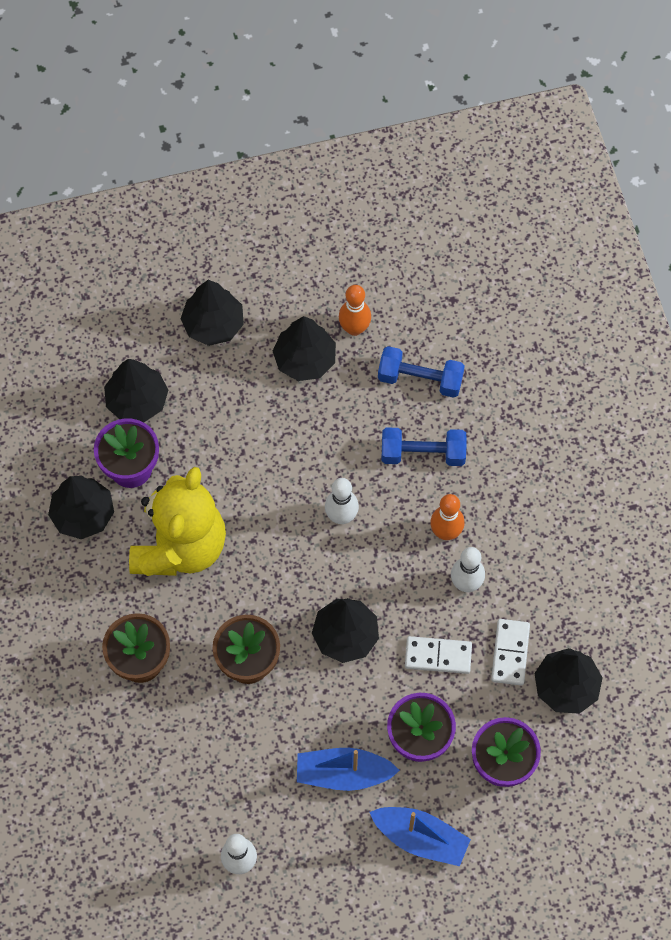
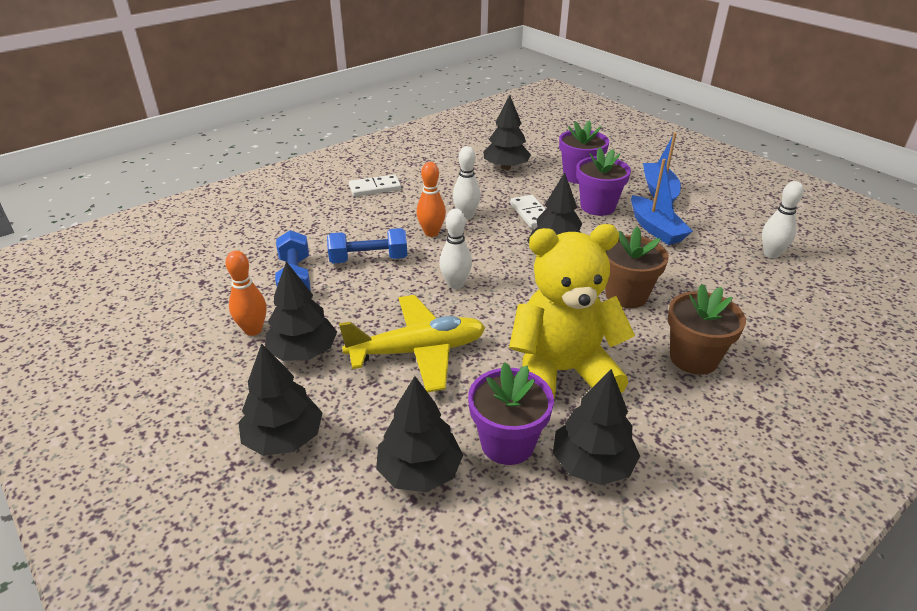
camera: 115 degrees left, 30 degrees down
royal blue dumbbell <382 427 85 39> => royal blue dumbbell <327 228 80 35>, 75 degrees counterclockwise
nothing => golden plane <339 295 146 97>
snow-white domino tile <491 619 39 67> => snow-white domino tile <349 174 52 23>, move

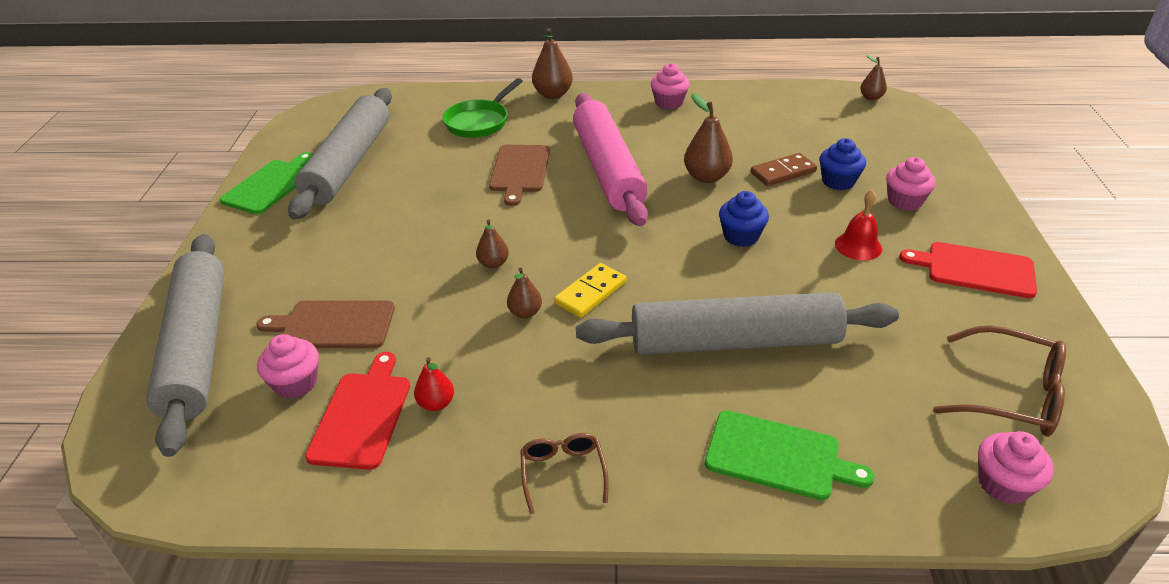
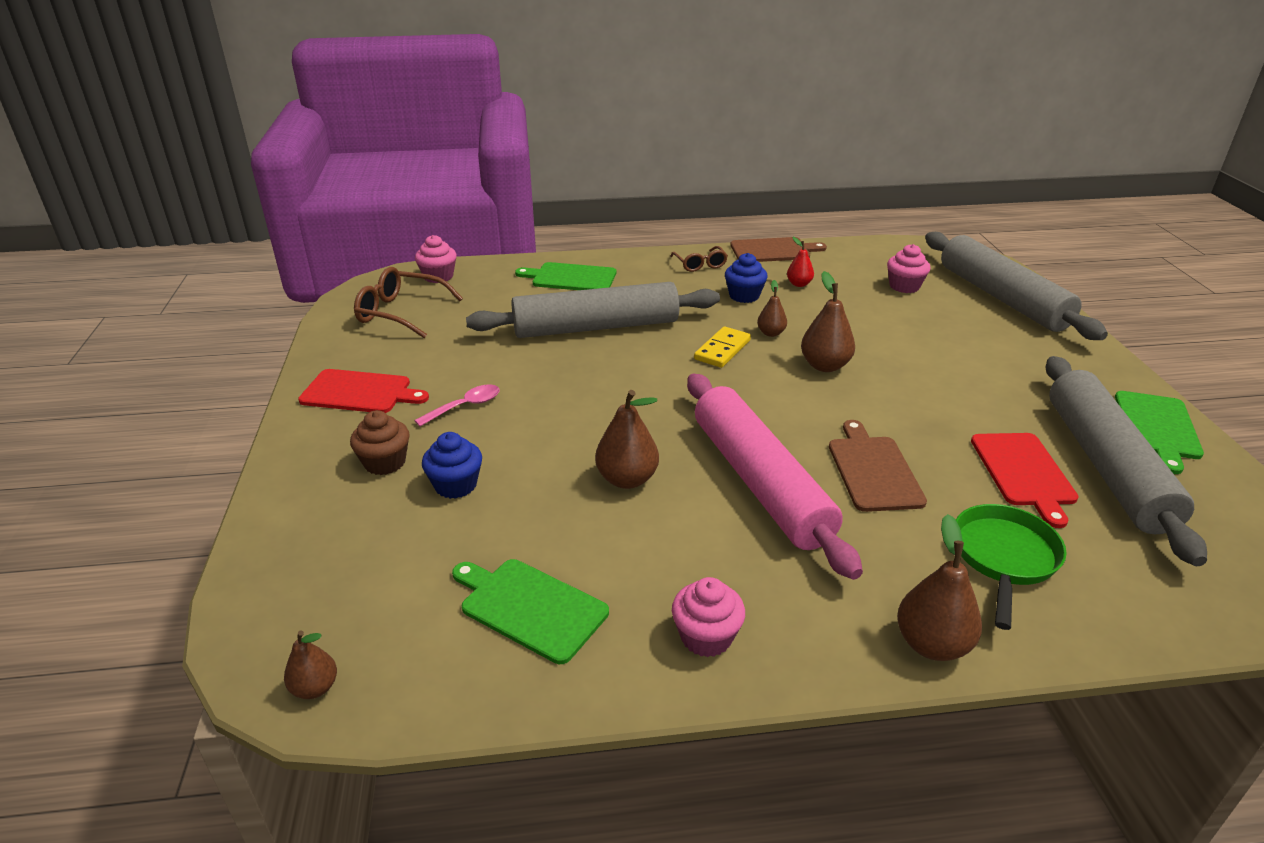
camera: 170 degrees right, 5 degrees down
pink fairy cake <886 157 50 54> => brown fairy cake <350 410 59 65>
red school bell <835 190 47 70> => pink tablespoon <414 385 86 41>
nothing => leaf-green chopping board <452 559 157 105>
royal blue fairy cake <719 191 50 56> => royal blue fairy cake <725 253 43 50>, move
brown chopping board <256 300 139 48> => brown chopping board <730 237 97 25>, move
brown toy pear <476 219 33 50> => brown toy pear <801 271 54 101>, x1.67
red chopping board <305 352 105 118> => red chopping board <971 433 108 95>, move
brown domino tile <751 153 66 33> => nothing

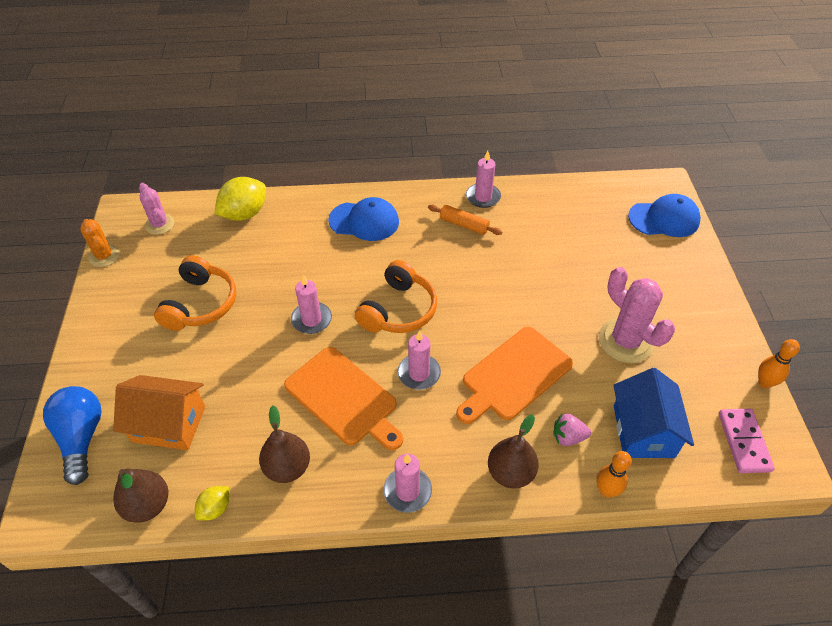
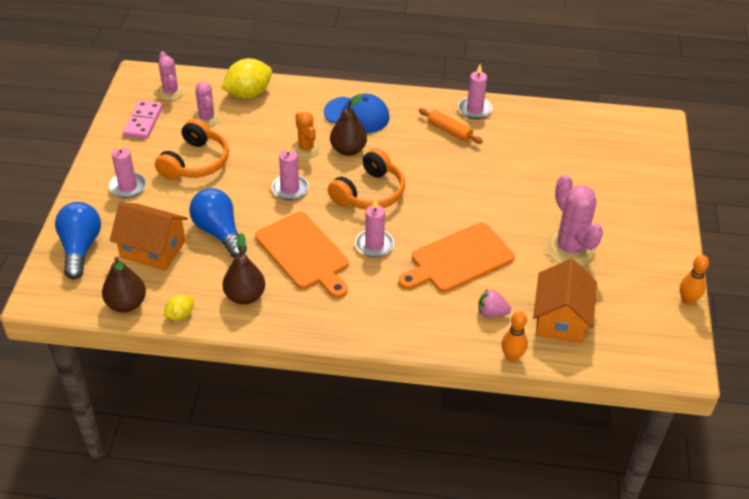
camera: 10 degrees right, 5 degrees down
pink candle <384 454 48 59> => pink candle <109 140 37 58>, move
pink domino tile <719 409 56 64> => pink domino tile <123 100 40 39>, move
nothing => royal blue bulb <189 188 58 70>
nothing => pink prickly plant <193 82 28 45>
orange-coloured prickly plant <80 219 40 48> => orange-coloured prickly plant <292 112 28 46>, move
brown toy pear <488 414 51 75> => brown toy pear <330 94 37 62>, move
royal blue house <613 368 81 90> => orange-coloured house <533 259 64 84>
royal blue peaked cap <628 194 73 43> => nothing

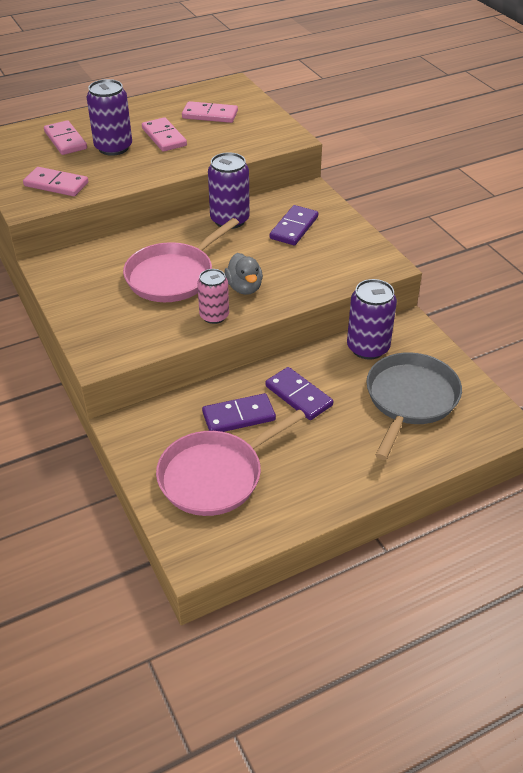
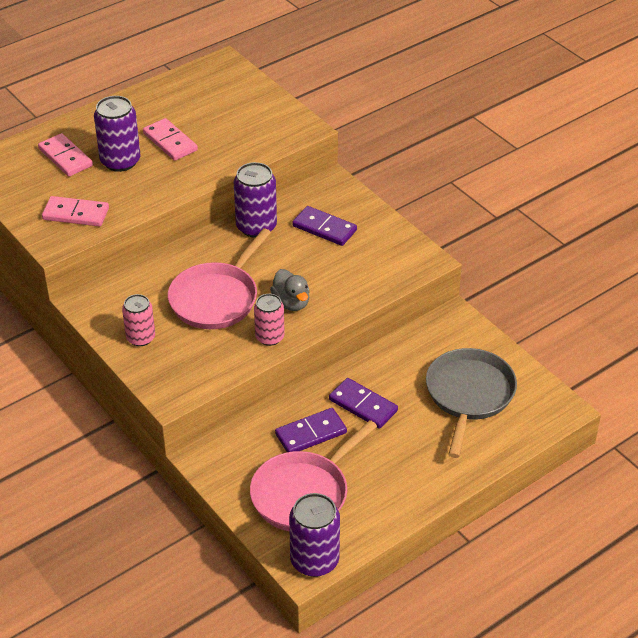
camera: 10 degrees left, 0 degrees up
nothing => pink can <122 294 33 52>
violet can <347 279 50 81> => violet can <289 493 51 84>, move
violet domino tile <270 205 48 40> => violet domino tile <292 206 65 40>, 75 degrees counterclockwise
pink domino tile <182 101 56 22> => nothing

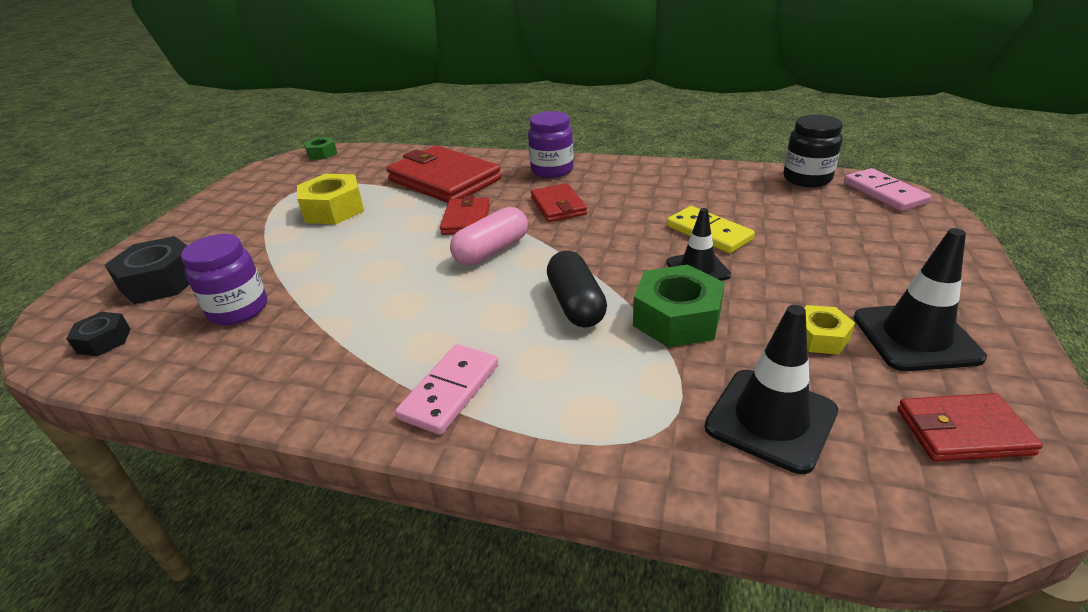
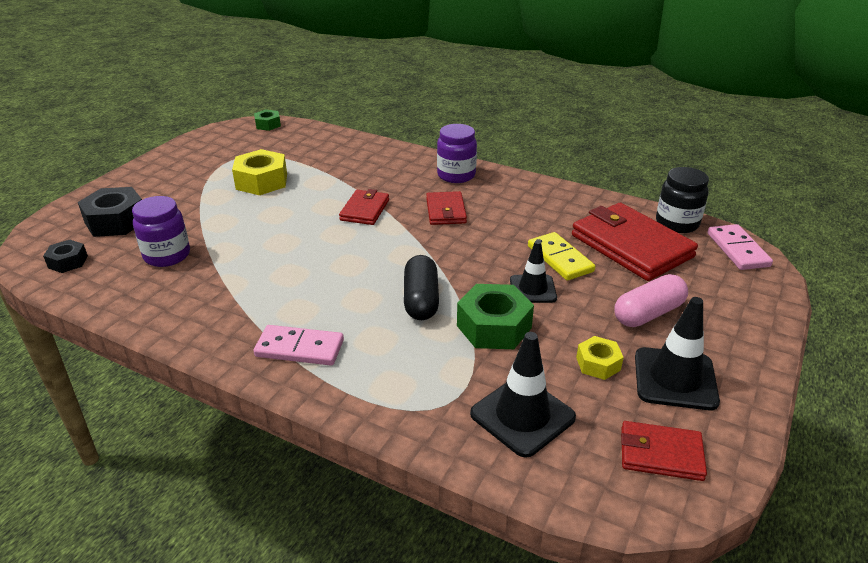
camera: 10 degrees right, 0 degrees up
pink domino tile <395 344 103 91> => pink domino tile <254 325 90 40>, 60 degrees clockwise
red card wallet <386 145 115 58> => red card wallet <572 203 126 78>, move
pink pill shape <450 207 78 58> => pink pill shape <615 274 73 53>, move

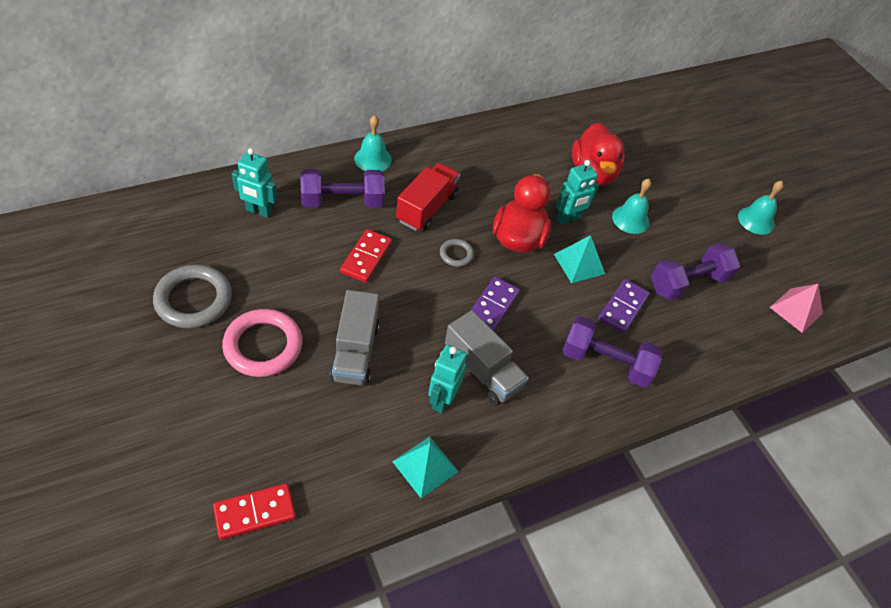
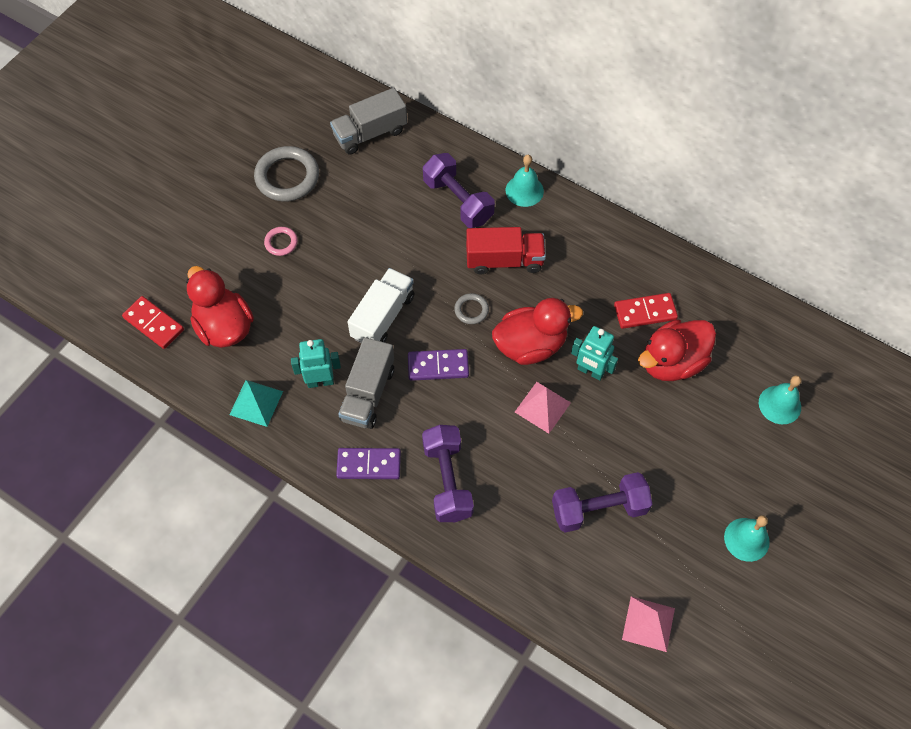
camera: 65 degrees right, 10 degrees up
nothing => red toy duck <186 266 68 82>
pink hoop <222 309 80 68> => pink hoop <264 227 34 29>, x0.50
grey toy truck <330 290 50 96> => grey toy truck <330 88 77 66>, move
violet domino tile <598 279 52 55> => violet domino tile <336 448 65 31>, move
nothing => snow-white toy truck <348 268 66 75>
aqua pyramid shape <554 235 51 48> => pink pyramid shape <515 382 56 52>
violet dumbbell <651 243 89 58> => violet dumbbell <552 472 100 61>, 45 degrees counterclockwise
red domino tile <340 229 52 54> => red domino tile <614 293 64 36>, move
aqua school bell <612 179 39 55> => aqua school bell <759 375 43 49>, move
aqua toy robot <232 148 45 70> => nothing

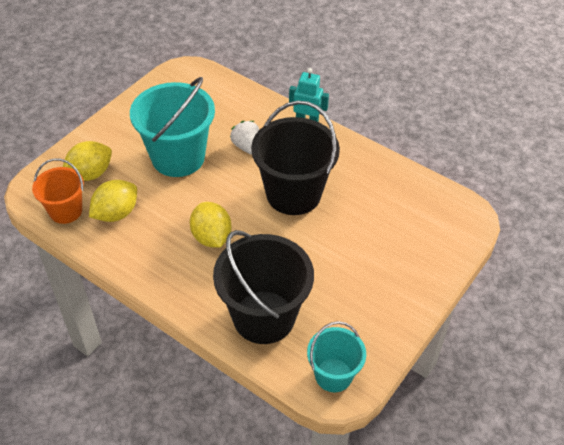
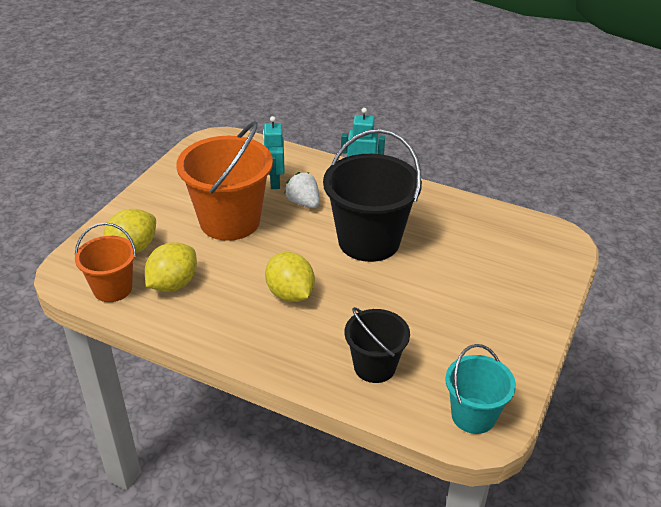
camera: 10 degrees left, 10 degrees down
aqua bucket <130 77 85 100> => orange-coloured bucket <176 121 97 120>
nothing => aqua toy robot <263 116 22 73>
ebony bucket <213 230 101 114> => ebony bucket <345 307 65 76>, x0.57

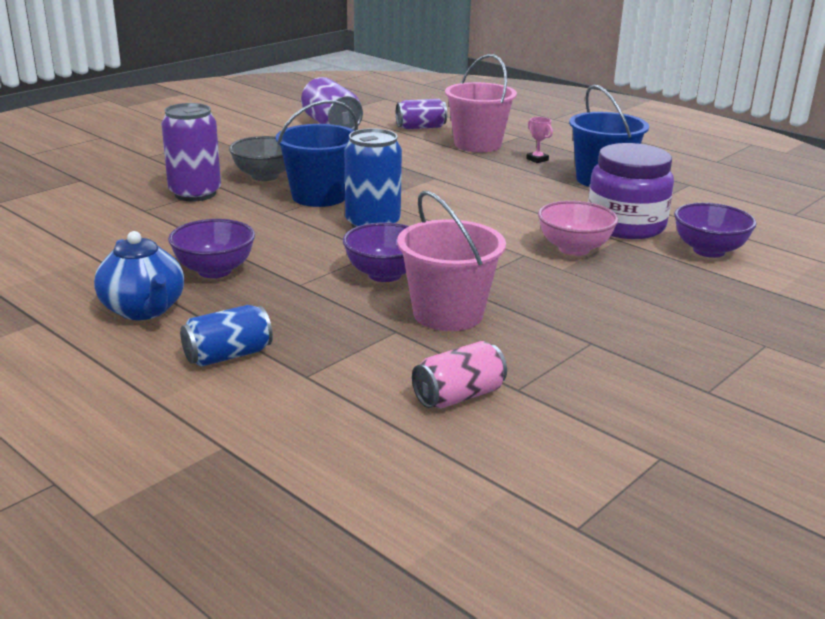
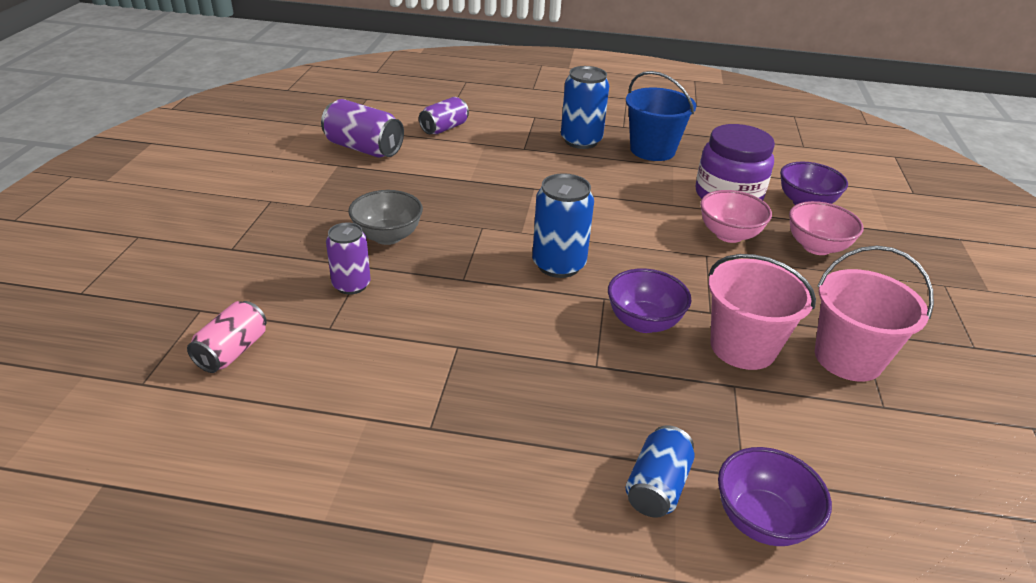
camera: 35 degrees left, 10 degrees up
pink can <412 341 95 67> => pink can <187 301 80 72>, move
violet can <161 103 60 99> => violet can <326 222 45 72>, x0.67
pink trophy <526 117 27 46> => royal blue can <561 66 48 83>
violet serving bowl <168 219 87 59> => violet serving bowl <718 447 114 99>, move
nothing => pink serving bowl <789 201 75 54>
pink bucket <445 54 72 98> => pink bucket <815 246 119 136>, move
royal blue china teapot <94 231 90 89> => nothing
royal blue bucket <276 100 82 107> => nothing

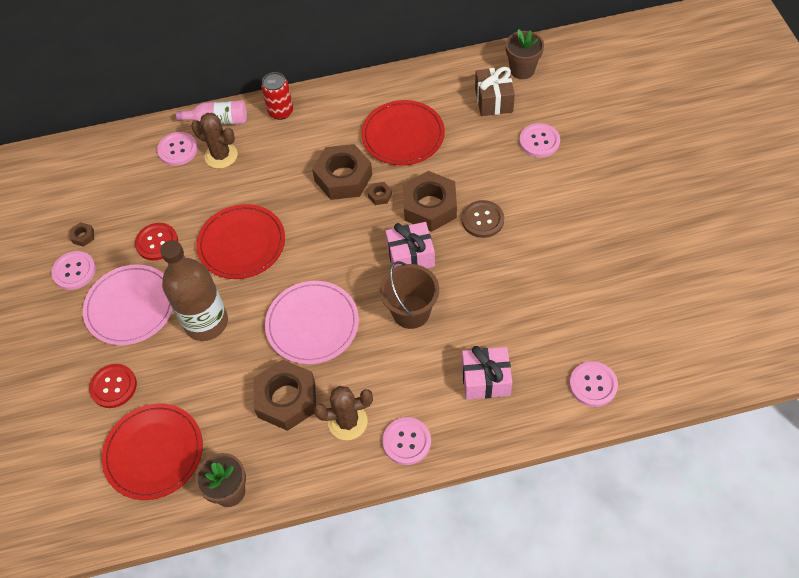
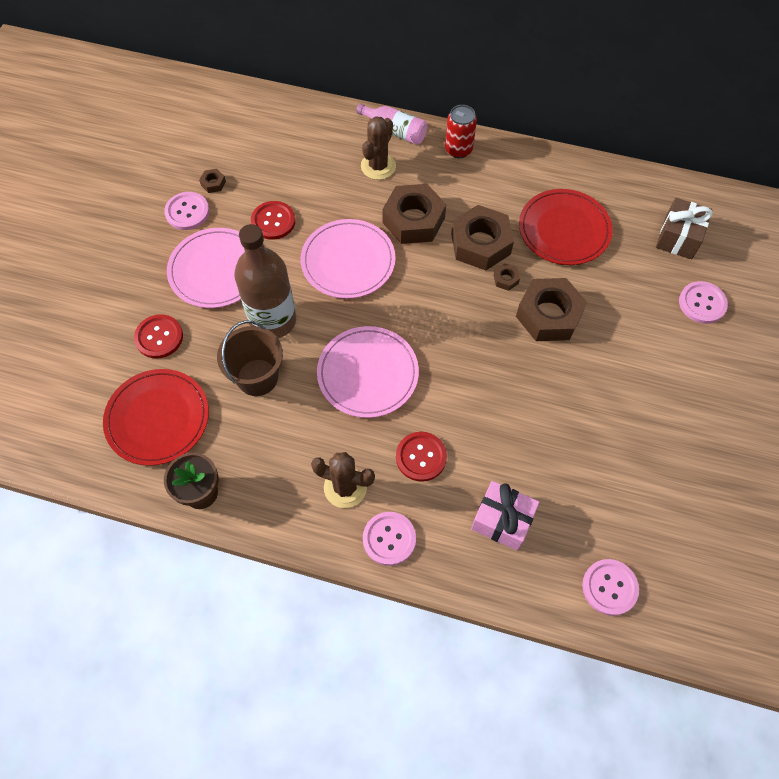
camera: 25 degrees right, 5 degrees up
brown bucket <380 261 59 68> => brown bucket <217 321 66 75>, move
red dinner plate <197 204 88 75> => pink dinner plate <301 219 95 80>
brown prickly plant <191 113 47 56> => brown prickly plant <361 116 35 64>, 60 degrees clockwise
brown nut <254 359 62 72> => brown nut <382 184 64 60>, move
nothing => red shirt button <396 432 51 50>
pink shirt button <157 132 41 34> => nothing
pink wrapped gift <386 222 49 46> => nothing
brown shirt button <462 200 42 38> => nothing
brown flower pot <506 29 38 50> => nothing

